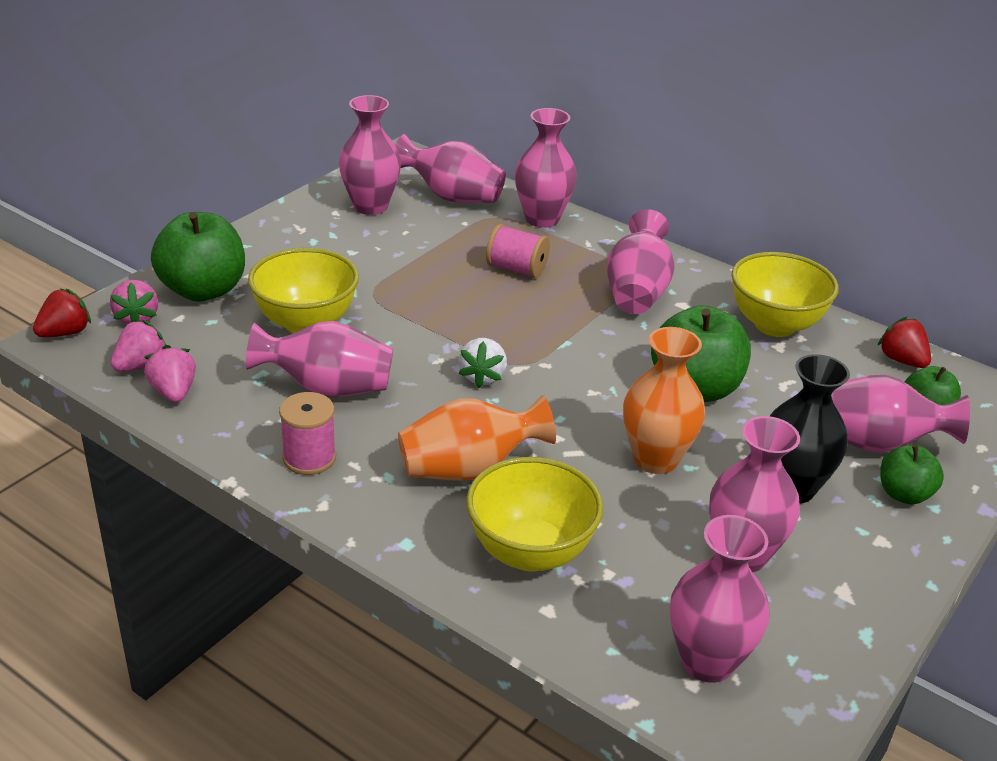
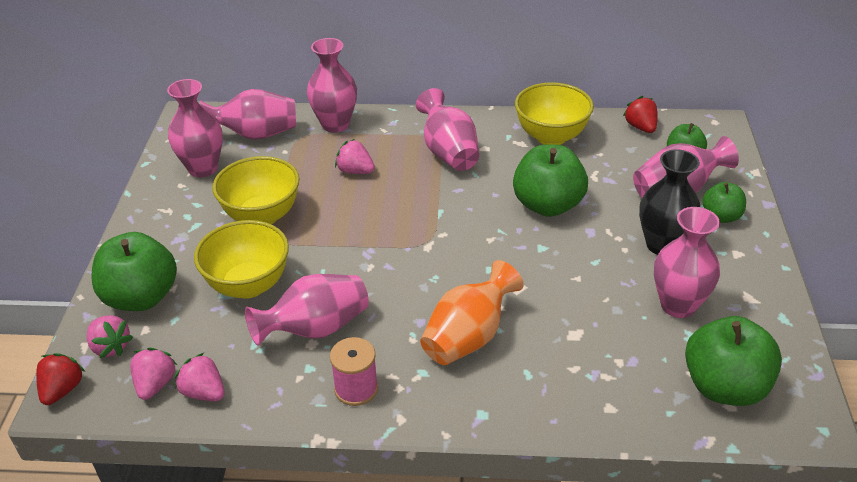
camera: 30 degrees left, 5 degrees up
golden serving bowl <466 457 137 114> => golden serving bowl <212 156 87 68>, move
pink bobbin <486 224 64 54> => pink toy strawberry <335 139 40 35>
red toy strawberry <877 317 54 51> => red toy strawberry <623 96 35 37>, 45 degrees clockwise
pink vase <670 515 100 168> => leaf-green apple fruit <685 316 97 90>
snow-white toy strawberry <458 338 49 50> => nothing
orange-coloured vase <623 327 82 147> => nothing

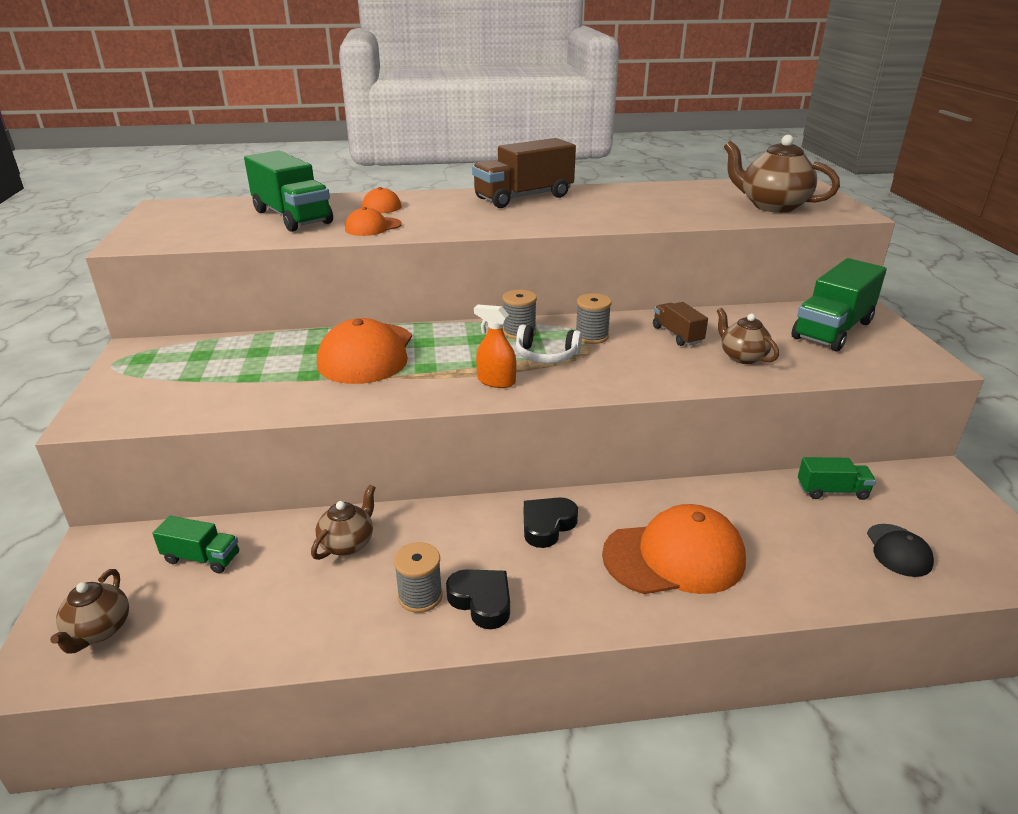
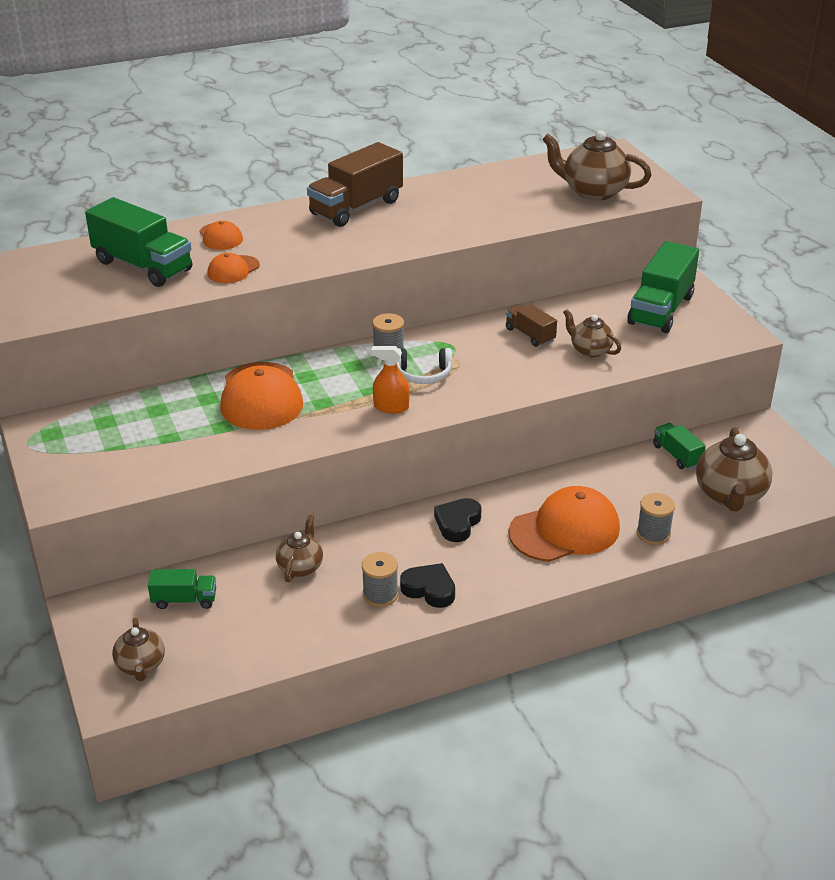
camera: 15 degrees left, 5 degrees up
grey bobbin <576 293 36 51> => grey bobbin <637 493 38 52>, move
leaf-green toy truck <798 457 78 43> => leaf-green toy truck <653 423 53 46>, 105 degrees counterclockwise
ebony peaked cap <867 524 67 53> => brown china teapot <696 427 77 85>

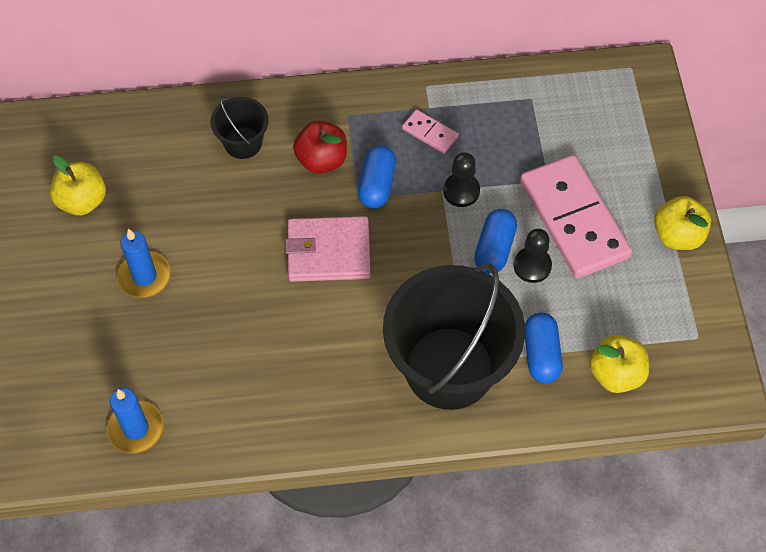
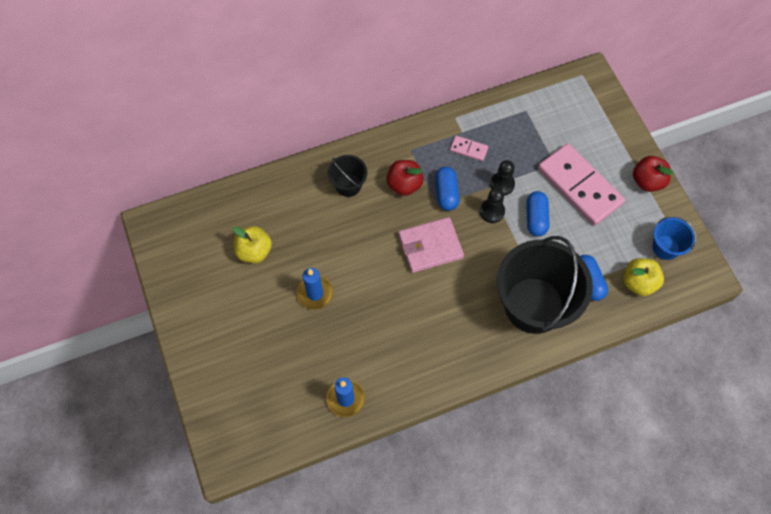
camera: 15 degrees left, 5 degrees up
ebony chess pawn <513 229 39 54> => ebony chess pawn <480 188 25 35>, move
golden apple fruit <654 196 57 54> => red apple fruit <633 156 41 36>
nothing => royal blue bucket <652 216 44 44>

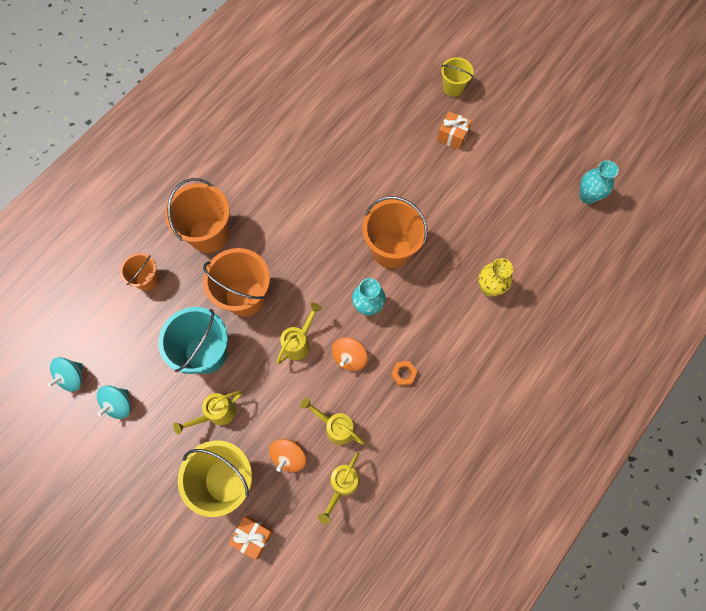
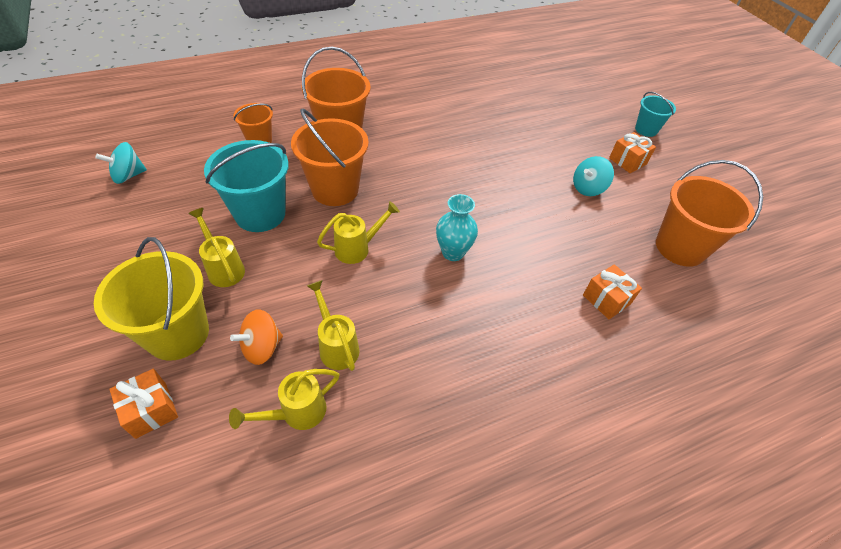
camera: 25 degrees right, 20 degrees down
golden watering pot <173 391 69 44> => golden watering pot <188 208 57 79>, 60 degrees clockwise
aqua toy top <97 385 34 34> => aqua toy top <573 156 41 40>, move
golden vase <478 258 35 38> => orange-coloured wrapped gift <583 264 59 55>
golden bucket <441 57 33 40> => aqua bucket <635 92 41 45>
orange-coloured bucket <363 196 65 72> => orange-coloured bucket <656 160 107 107>, move
orange-coloured toy top <332 337 35 34> => nothing
orange-coloured nut <391 361 27 25> => nothing
aqua vase <579 160 40 44> => nothing

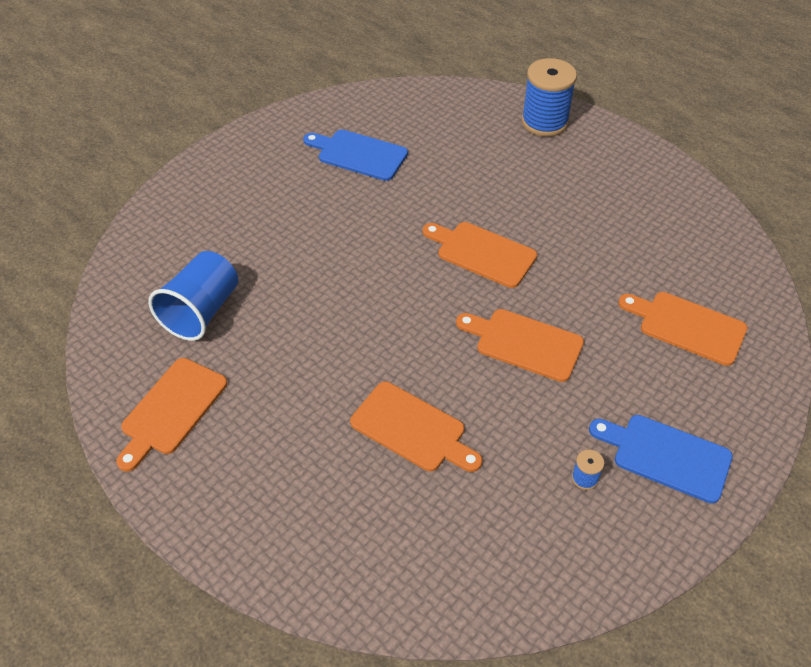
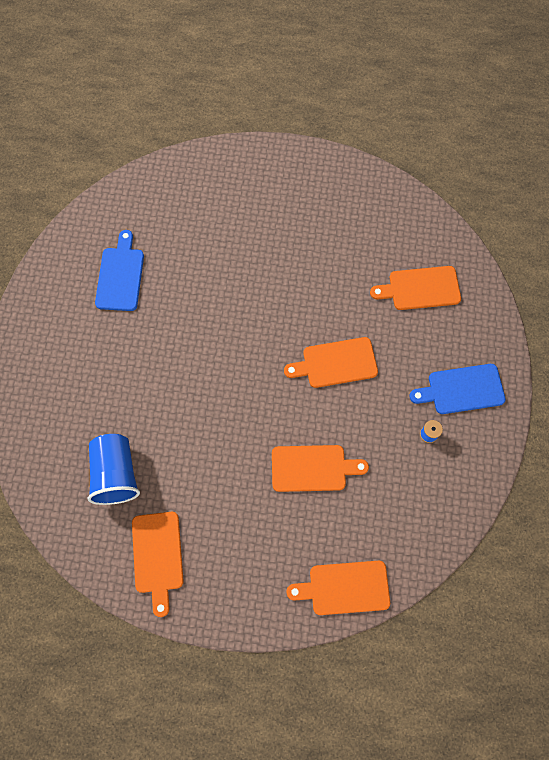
camera: 35 degrees left, 20 degrees up
royal blue chopping board <303 130 105 51> => royal blue chopping board <95 230 49 81>, 105 degrees clockwise
orange-coloured chopping board <423 222 114 66> => orange-coloured chopping board <286 561 104 54>, move
royal blue bobbin <522 58 55 79> => nothing

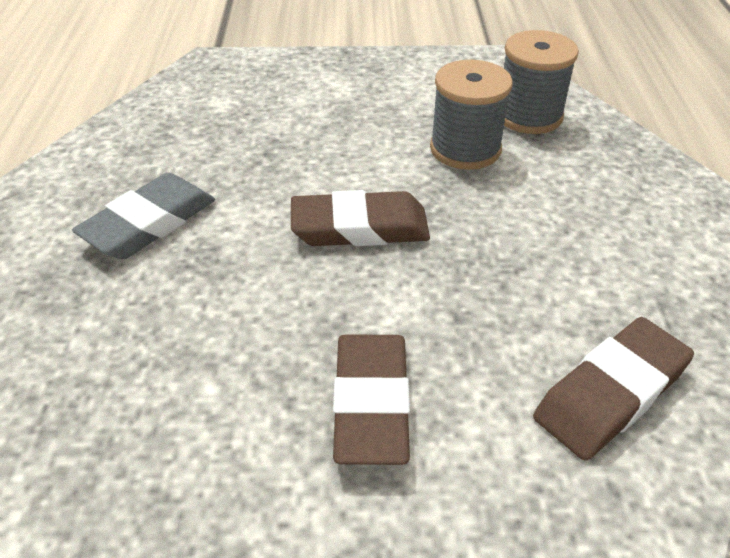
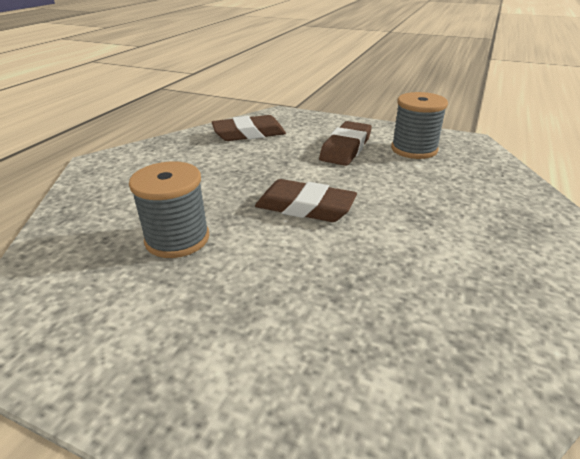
camera: 155 degrees left, 10 degrees down
grey bobbin <504 30 75 104> => grey bobbin <391 92 57 67>, move
grey pencil eraser <72 173 143 86> => nothing

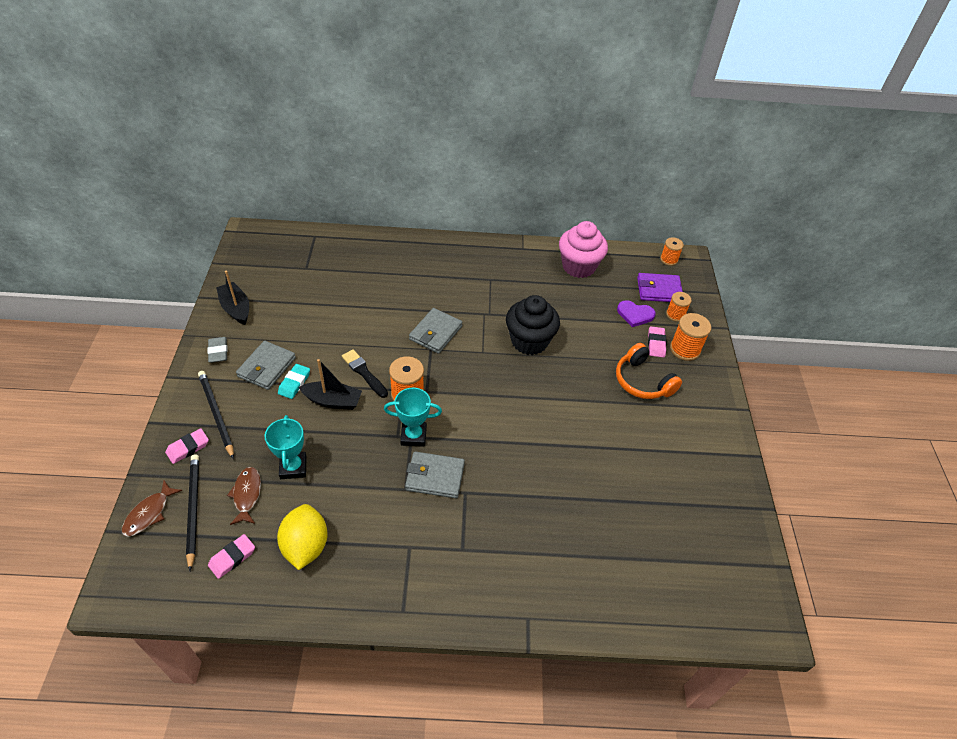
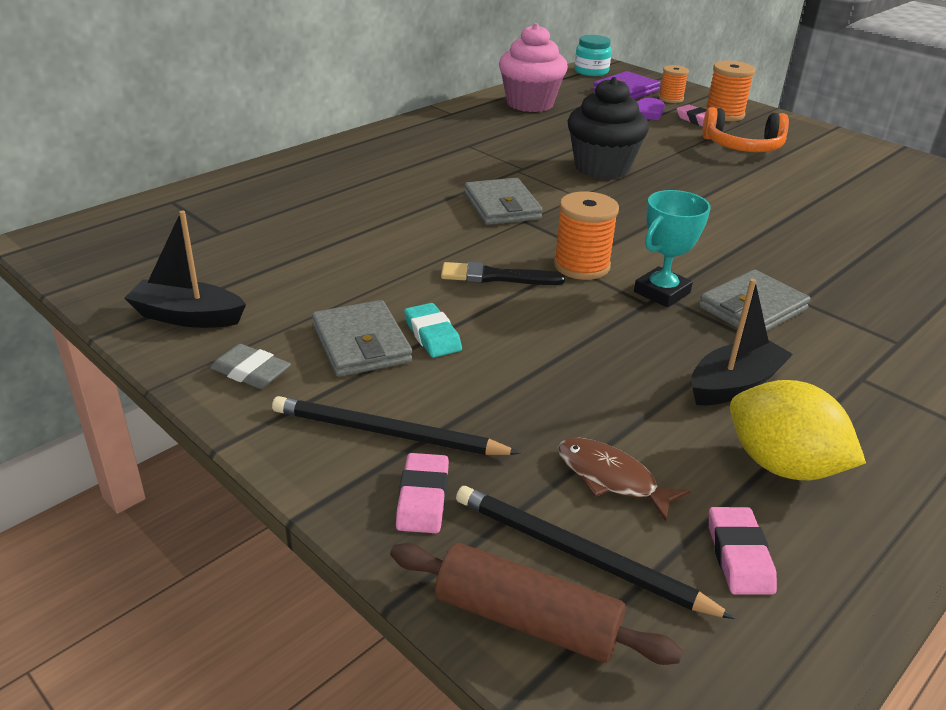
camera: 45 degrees left, 15 degrees down
brown toy fish <122 481 60 56> => brown dough roller <390 543 293 122>
orange-coloured bobbin <660 237 24 29> => aqua jar <574 35 38 41>
ebony sailboat <299 359 63 51> => ebony sailboat <691 279 102 126>, move
aqua trophy <264 415 43 64> => nothing

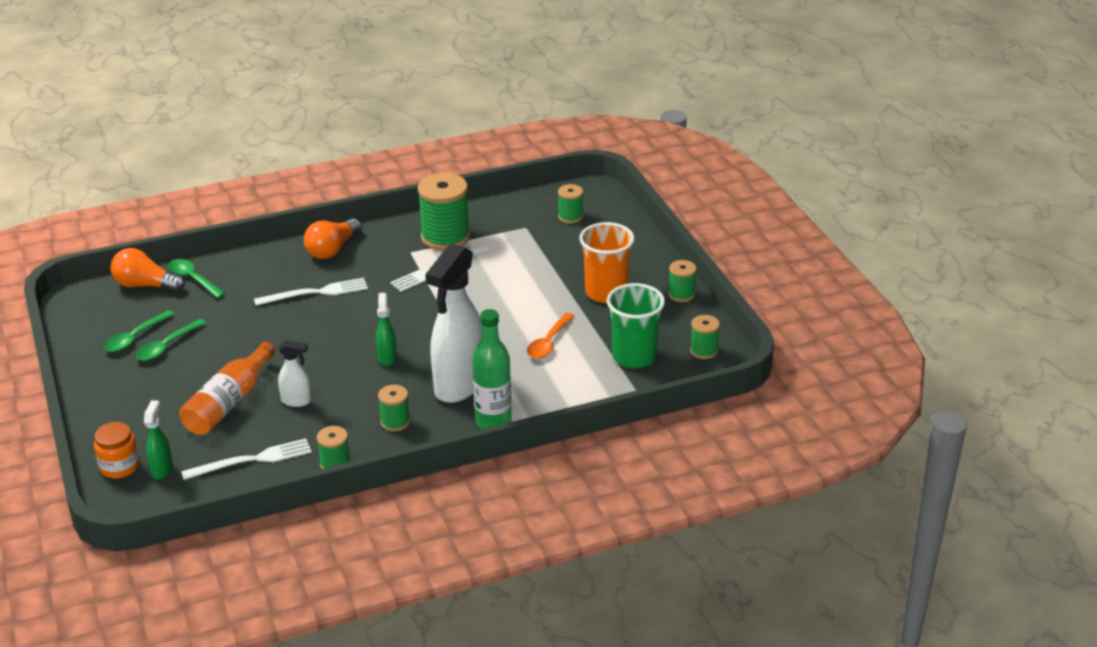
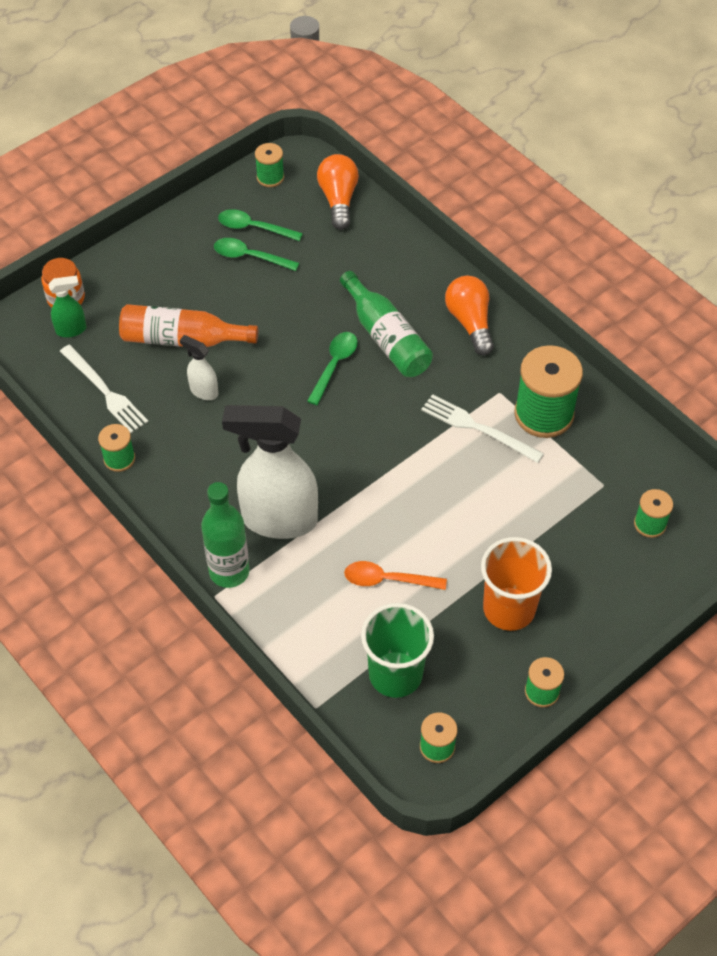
camera: 70 degrees right, 20 degrees up
snow-white sprayer <278 340 33 67> => snow-white sprayer <180 335 38 65>, 135 degrees clockwise
leaf-green bobbin <378 385 32 47> => leaf-green bobbin <255 143 29 44>, move
leaf-green tablespoon <168 259 57 39> => leaf-green tablespoon <307 332 51 73>, move
snow-white dinner fork <254 278 114 28> => leaf-green drink bottle <340 271 93 106>
orange-coloured bulb <304 218 58 41> => orange-coloured bulb <445 276 49 80>, 60 degrees clockwise
leaf-green sprayer <376 293 21 73> => nothing

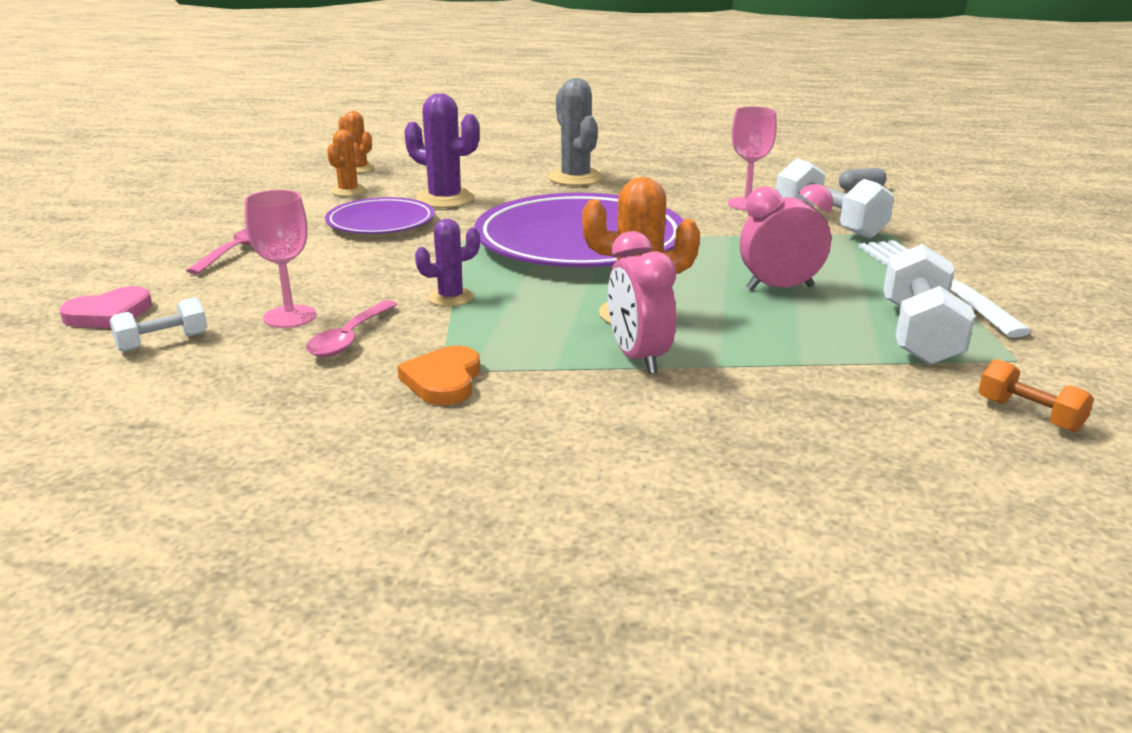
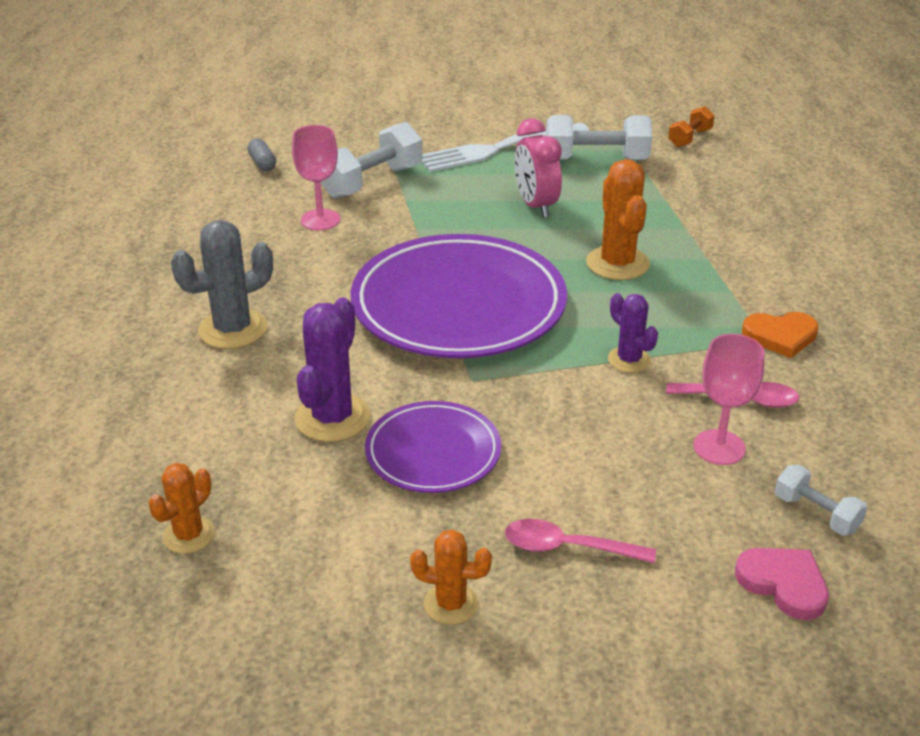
camera: 100 degrees left, 10 degrees up
orange-coloured prickly plant <327 129 39 67> => orange-coloured prickly plant <410 530 82 95>, move
pink bedside clock <608 231 68 143> => nothing

